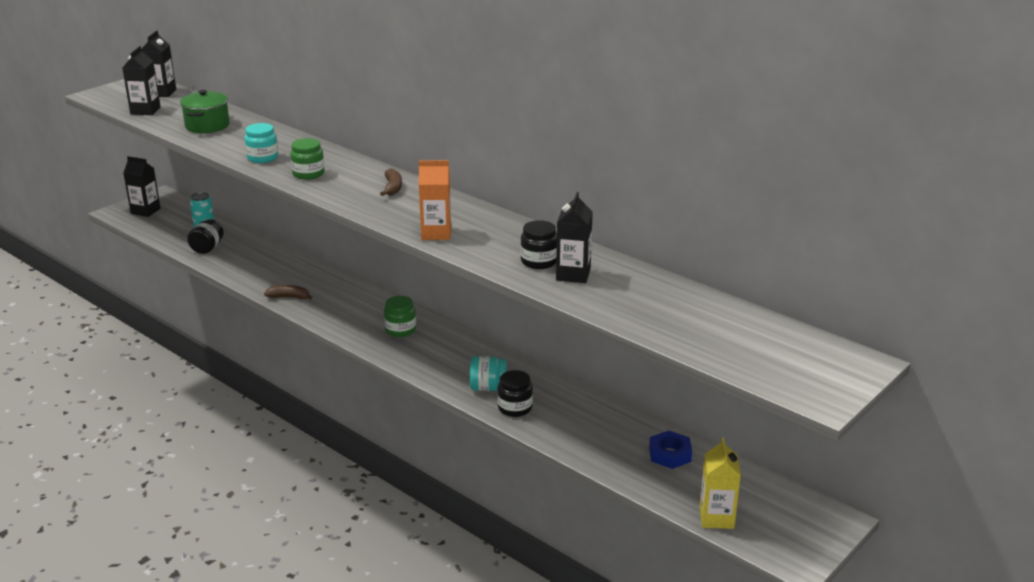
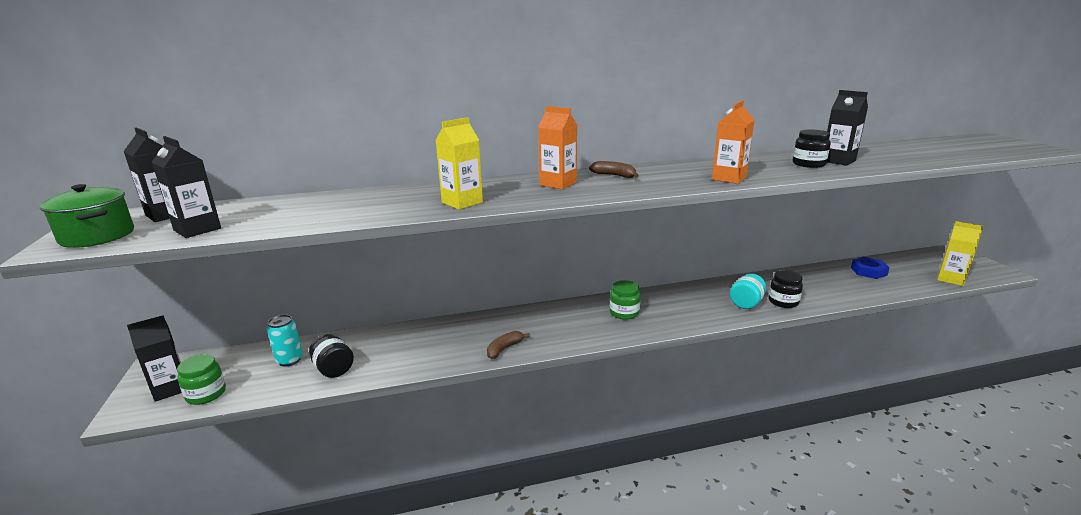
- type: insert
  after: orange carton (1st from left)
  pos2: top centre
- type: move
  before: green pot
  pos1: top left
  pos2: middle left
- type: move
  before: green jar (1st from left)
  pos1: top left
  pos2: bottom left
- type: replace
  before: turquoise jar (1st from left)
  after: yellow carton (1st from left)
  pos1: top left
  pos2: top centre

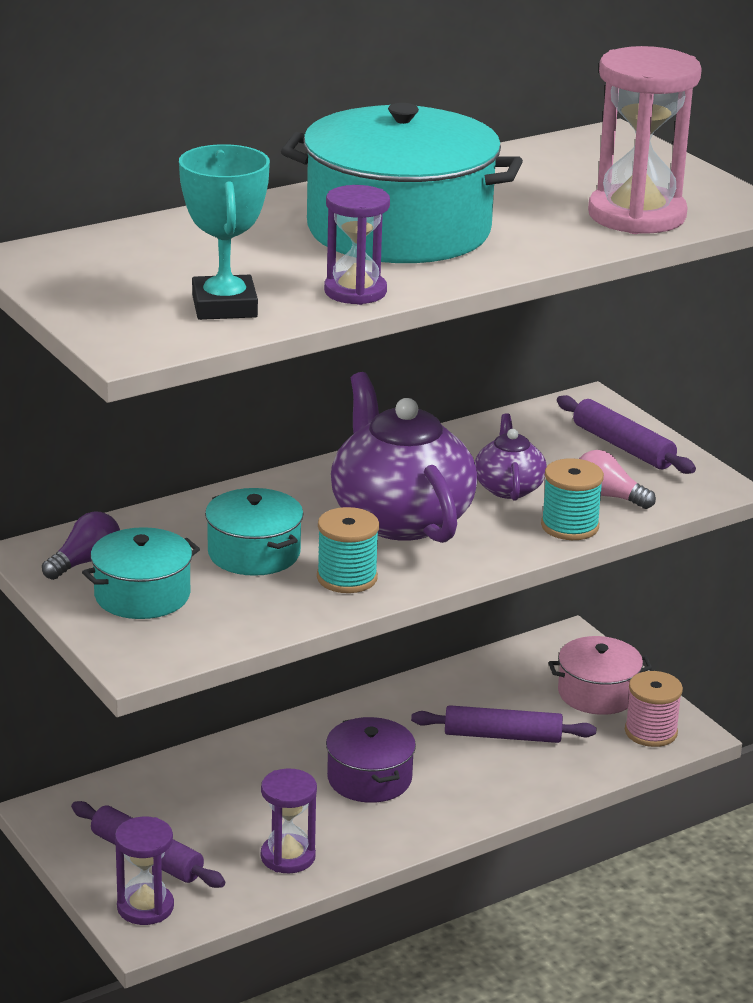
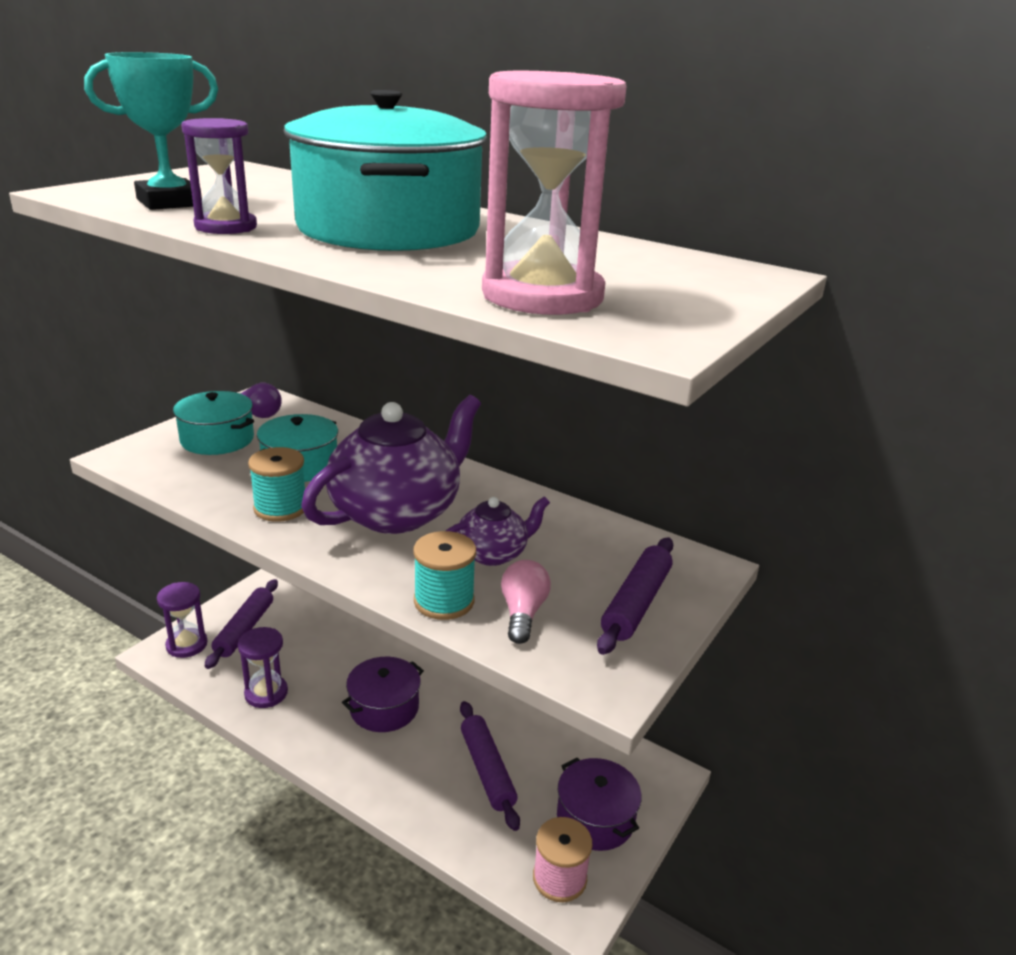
- type: recolor
  before: pink pot
  after: purple pot (2nd from left)
  pos1: bottom right
  pos2: bottom centre

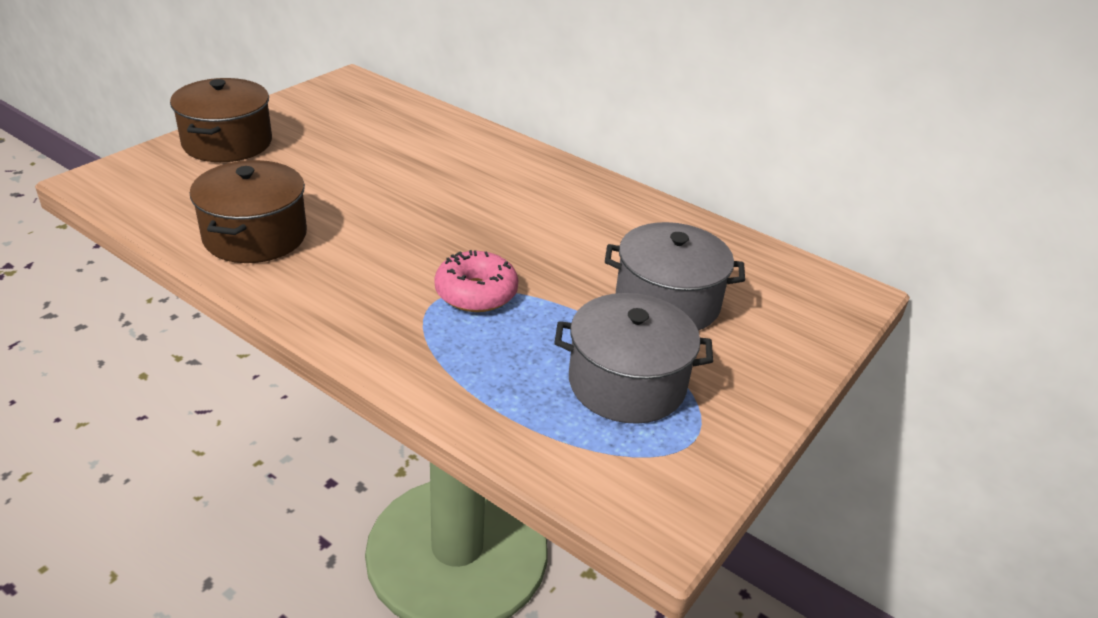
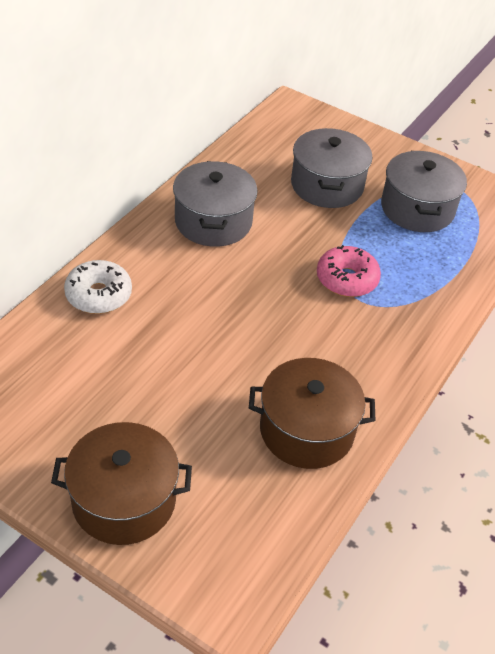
- type: insert
  after: white donut
  pos2: middle left
- type: insert
  after: grey pot (1st from left)
  pos2: top centre

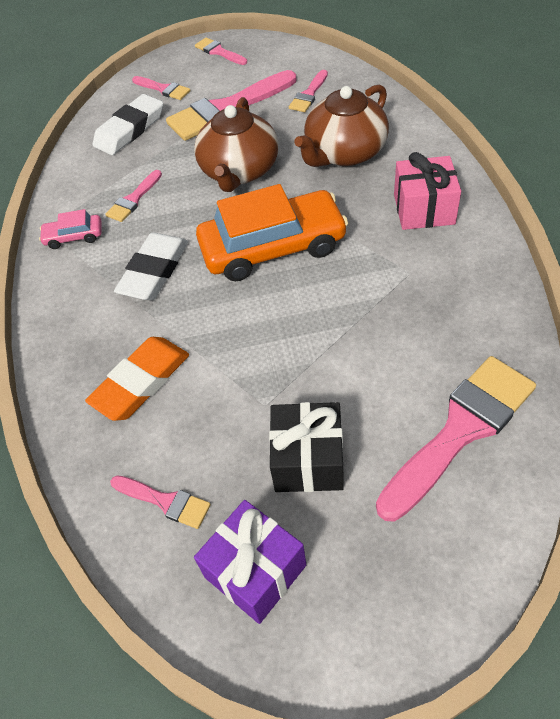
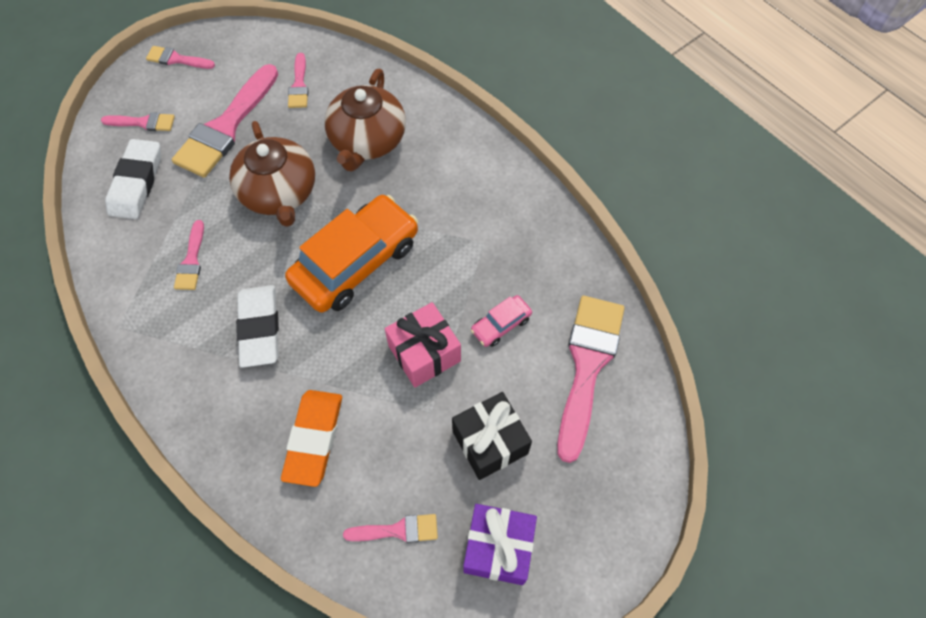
- type: move
  before: pink car
  pos1: top left
  pos2: centre
- type: move
  before: pink gift
  pos1: top right
  pos2: centre

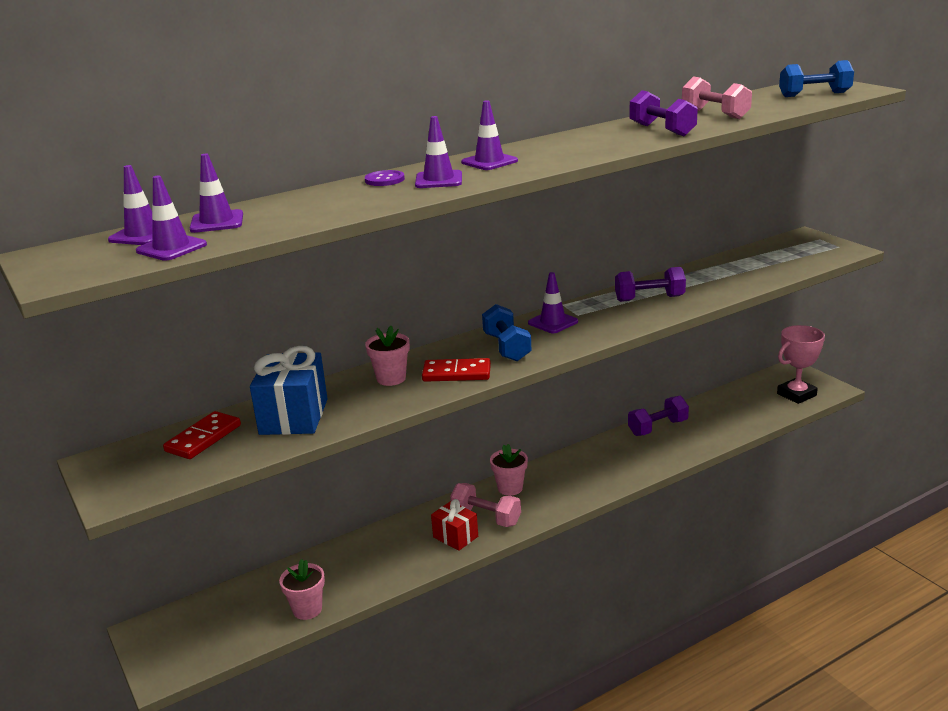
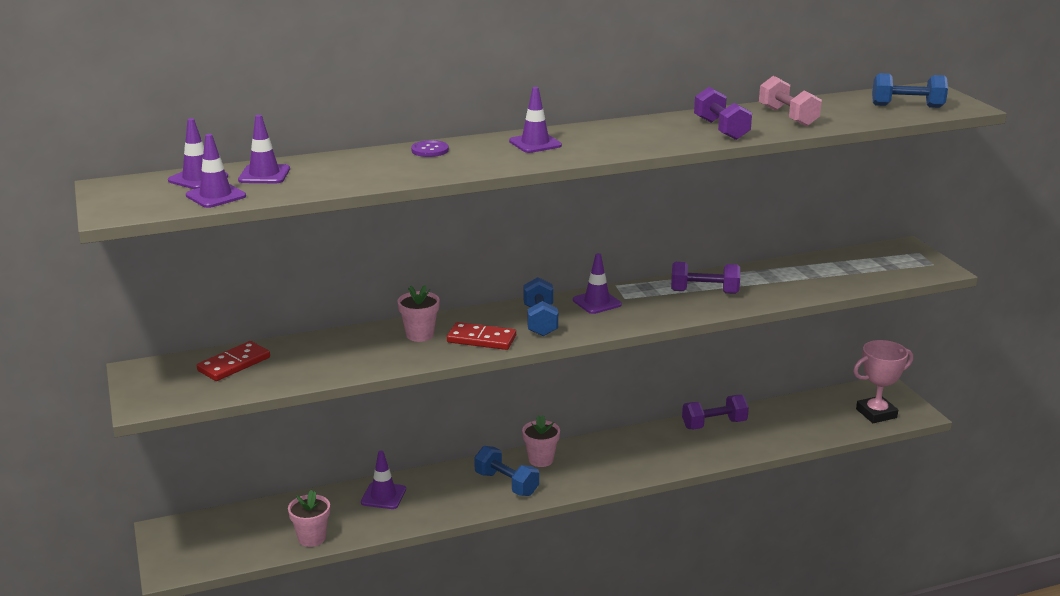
- type: delete
  before: blue gift
  pos1: middle left
- type: delete
  before: red gift
  pos1: bottom centre
- type: move
  before: purple traffic cone (4th from left)
  pos1: top centre
  pos2: bottom centre
- type: recolor
  before: pink dumbbell (1st from left)
  after: blue dumbbell (1st from left)
  pos1: bottom centre
  pos2: bottom centre

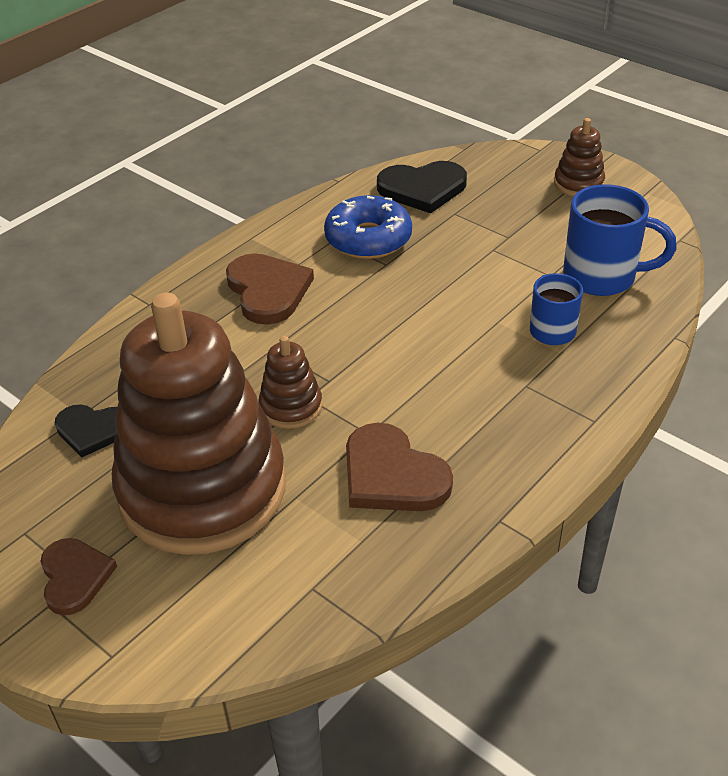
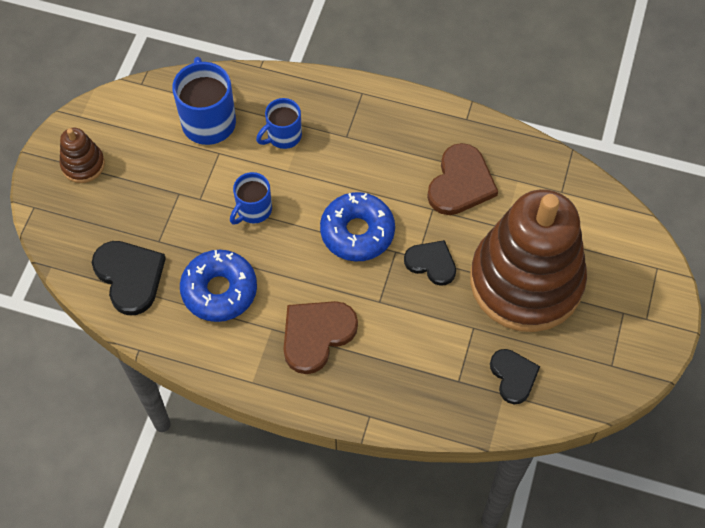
- type: delete
  before: brown heart (1st from left)
  pos1: bottom left
- type: insert
  after: blue mug (2nd from left)
  pos2: centre
- type: insert
  after: blue donut (2nd from left)
  pos2: centre
- type: replace
  before: brown stacking toy (2nd from left)
  after: black heart (2nd from left)
  pos1: centre
  pos2: centre

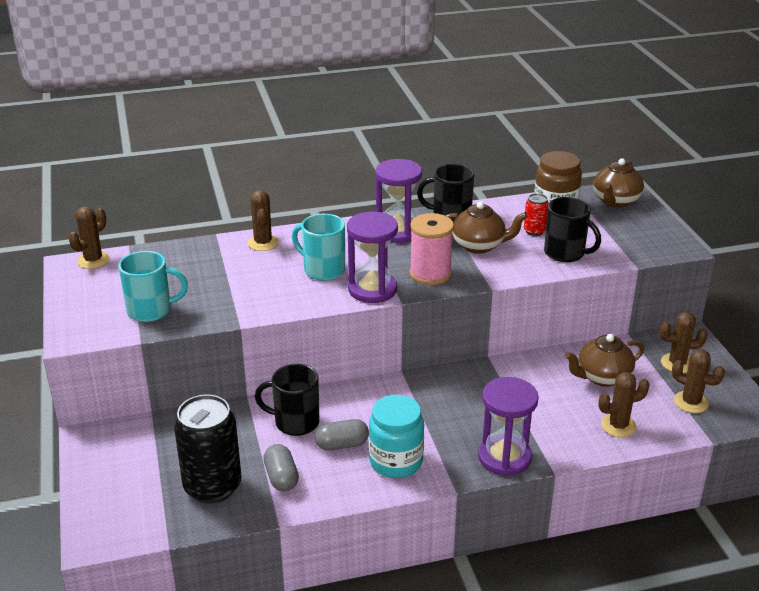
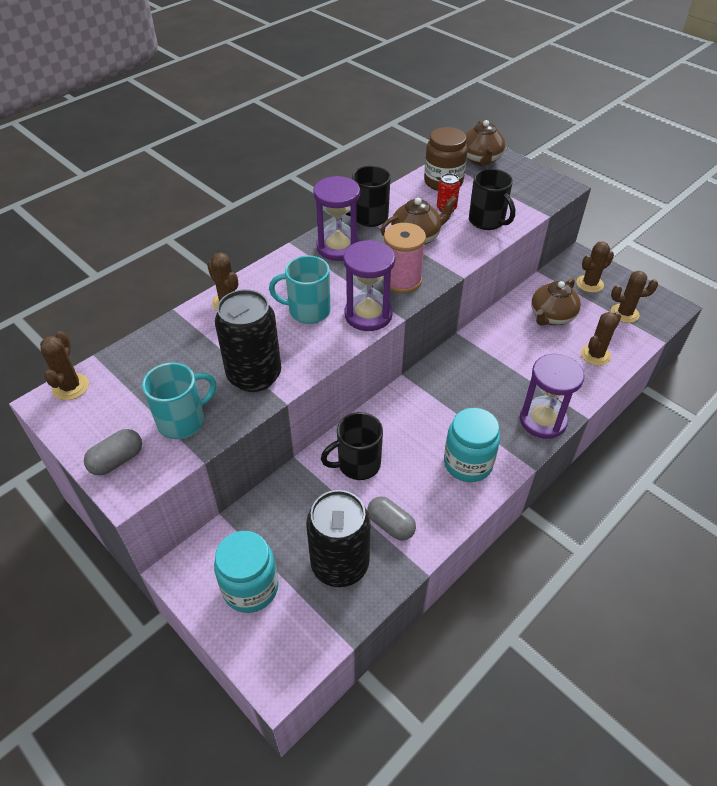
- type: insert
  after: turquoise jar (1st from left)
  pos2: bottom centre
- type: insert
  after: black can (1st from left)
  pos2: centre
- type: move
  before: grey capsule (2nd from left in the first image)
  after: grey capsule (1st from left)
  pos1: bottom centre
  pos2: middle left
- type: rotate
  before: black mug (3rd from left)
  pos1: middle right
  pos2: top right
  turn: 45

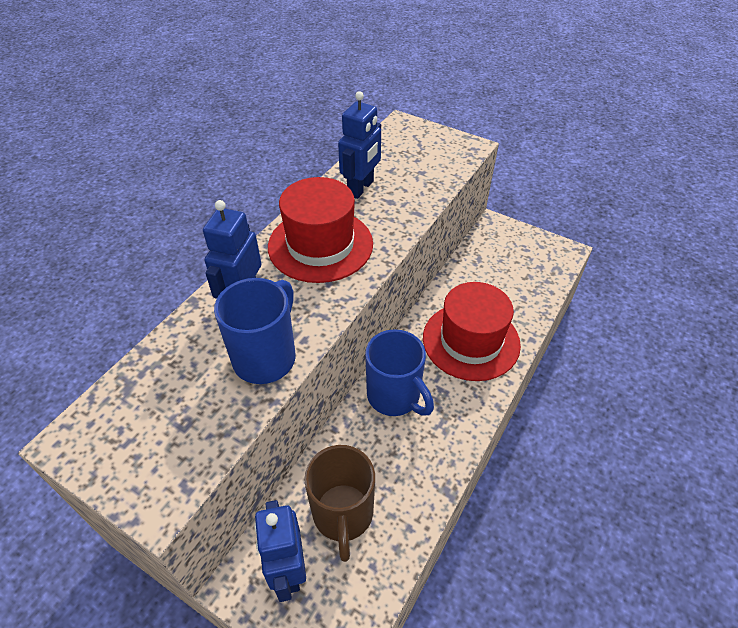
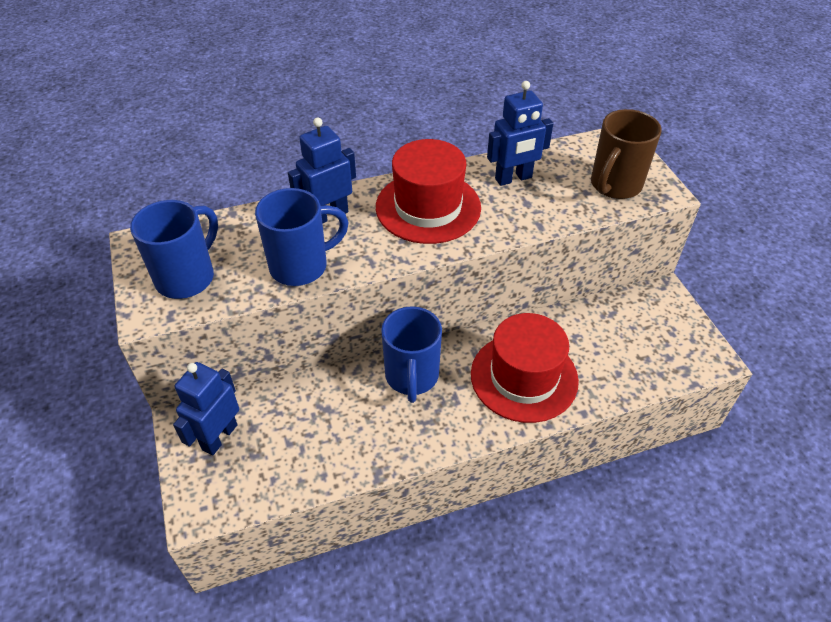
- type: insert
  after: blue mug (1st from left)
  pos2: middle left
- type: move
  before: brown mug
  pos1: bottom centre
  pos2: top right

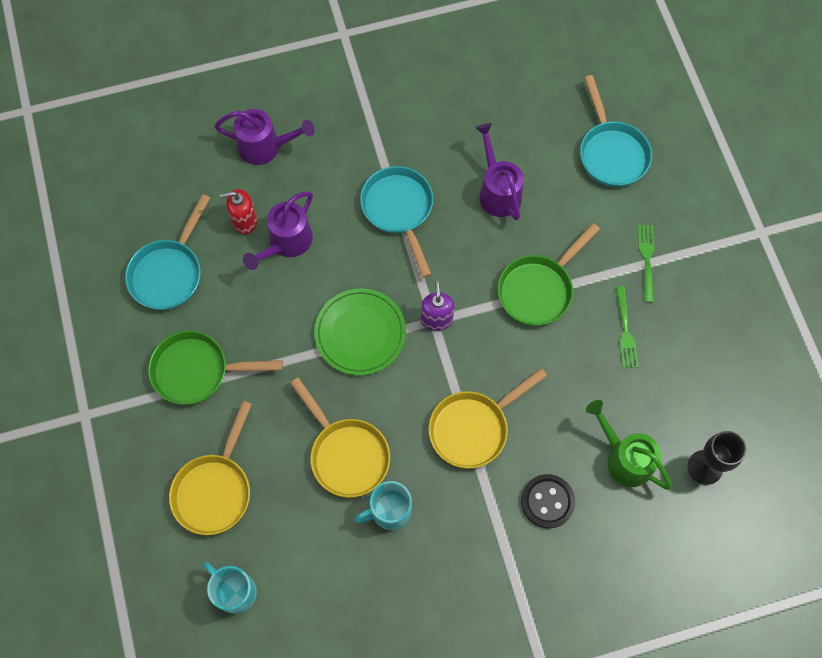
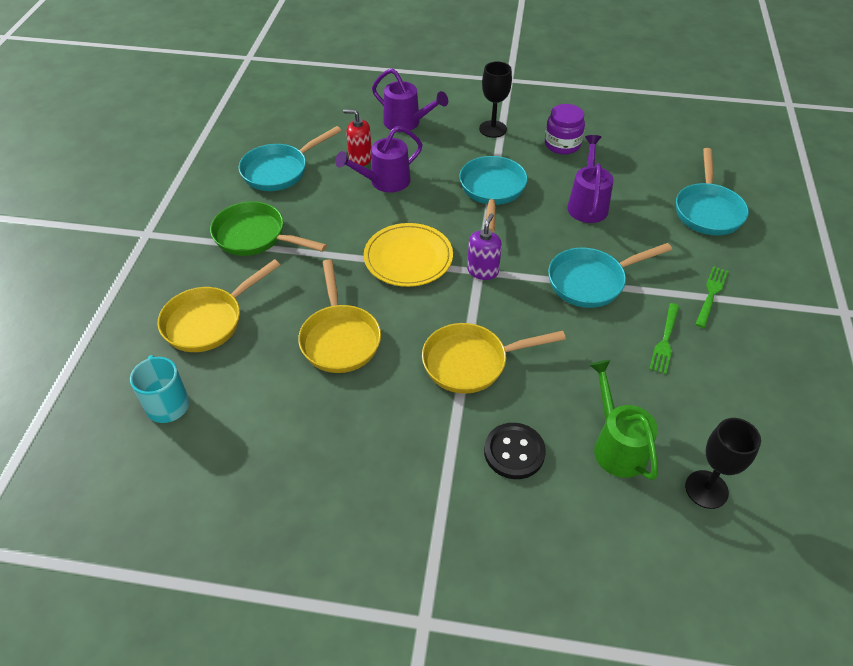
- type: delete
  before: turquoise mug (2nd from left)
  pos1: bottom centre
- type: insert
  after: black goblet (1st from left)
  pos2: top centre
- type: insert
  after: purple jar
  pos2: top centre
- type: recolor
  before: green plate
  after: yellow plate
  pos1: centre
  pos2: centre
- type: recolor
  before: green pan (2nd from left)
  after: turquoise pan (3rd from left)
  pos1: middle right
  pos2: middle right

